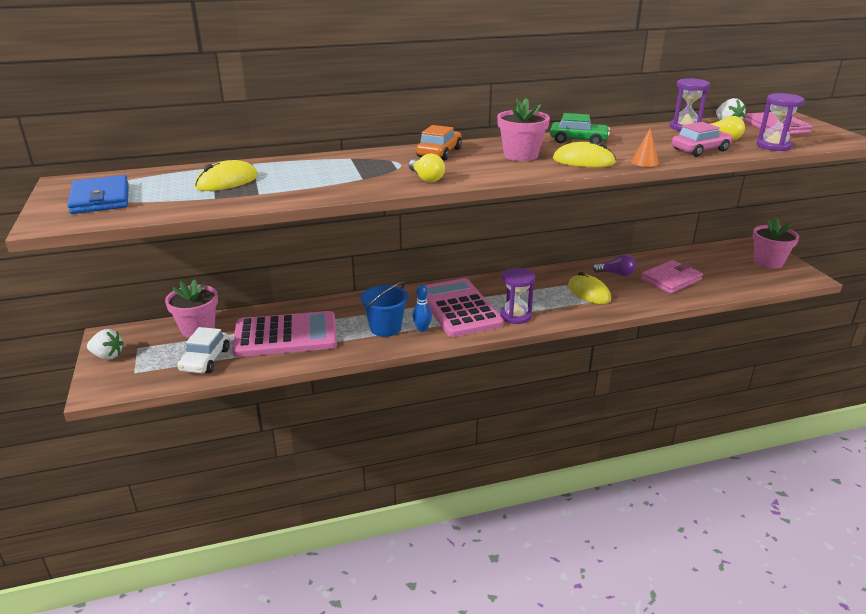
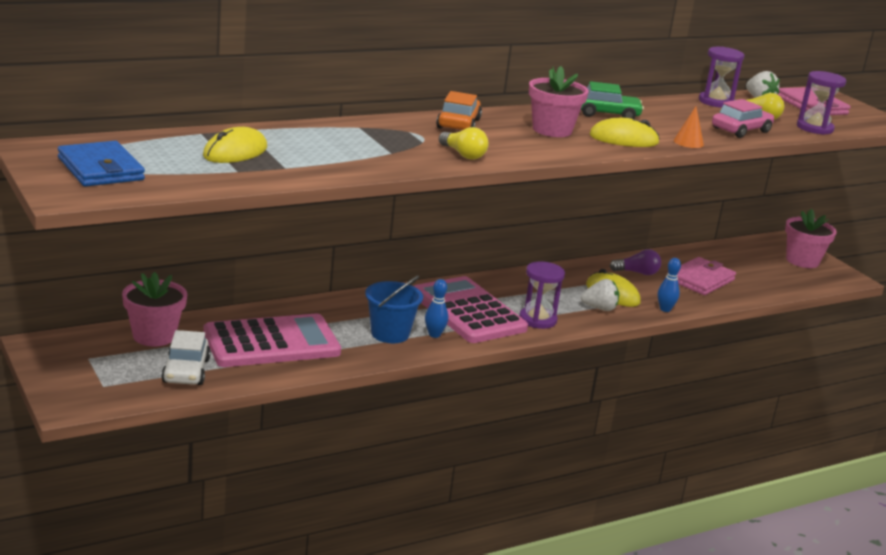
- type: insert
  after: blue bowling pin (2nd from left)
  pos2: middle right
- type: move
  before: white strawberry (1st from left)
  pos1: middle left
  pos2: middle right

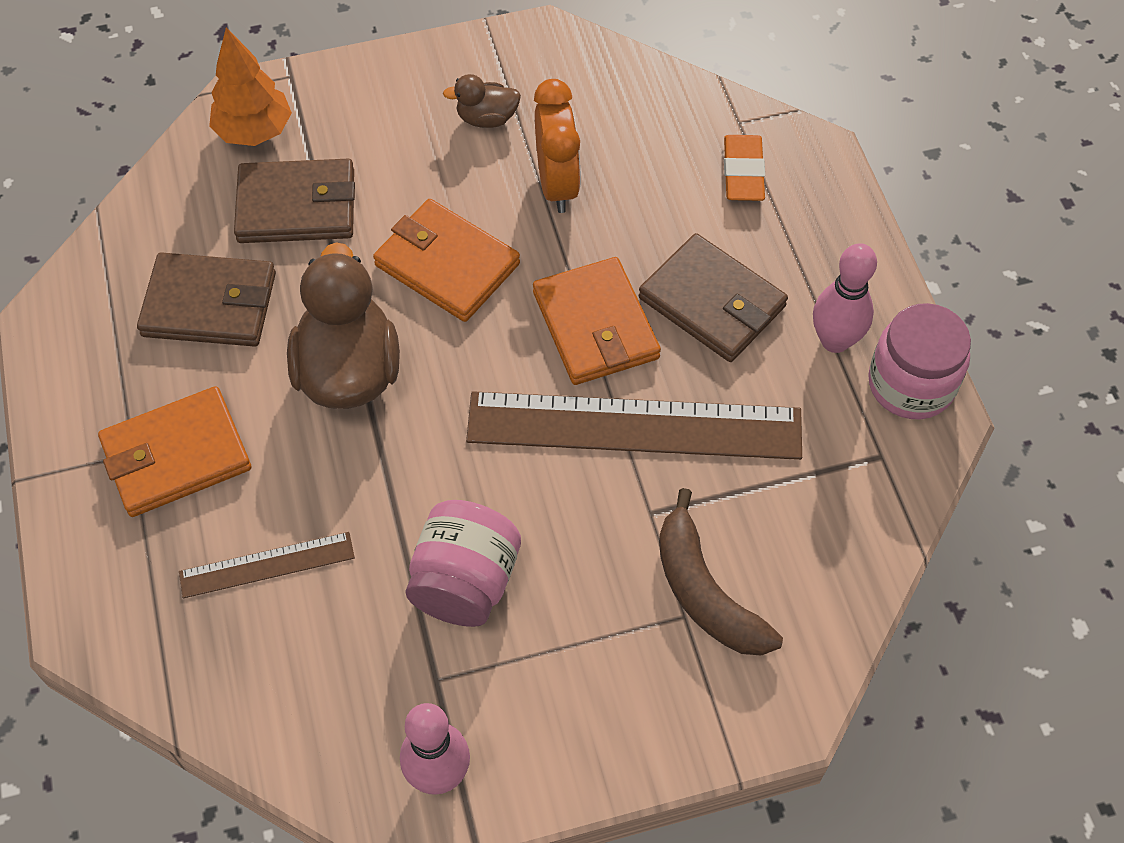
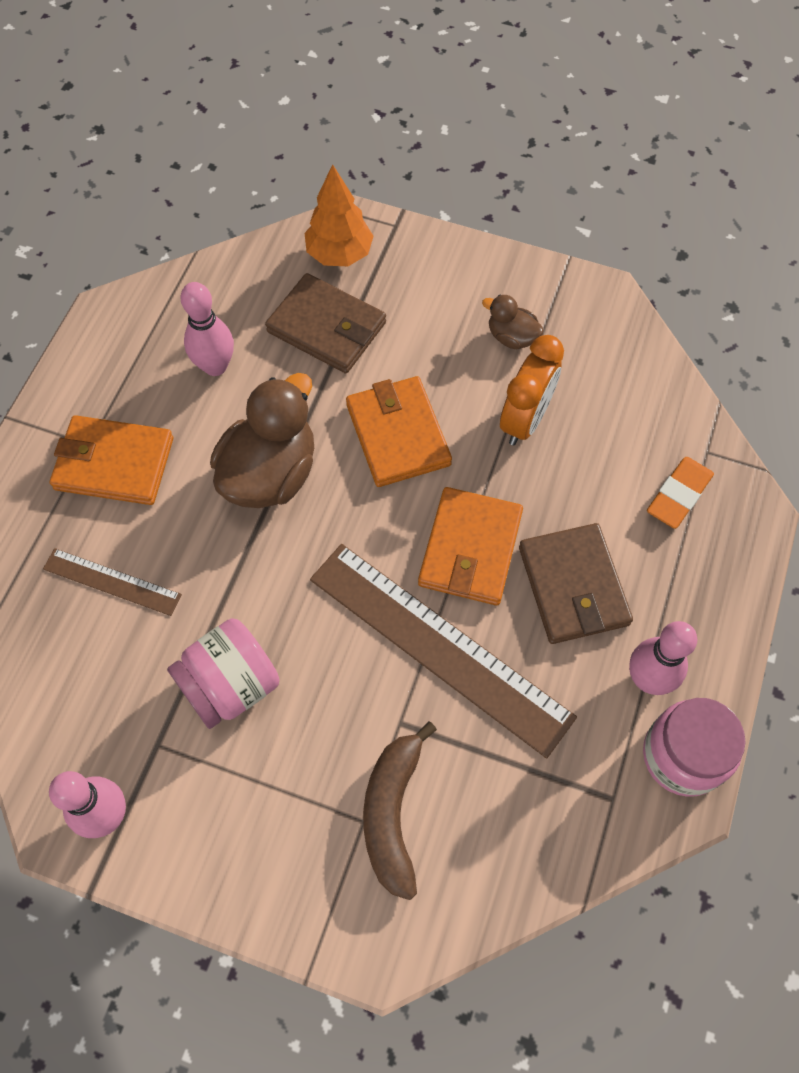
- type: replace
  before: brown wallet (1st from left)
  after: pink bowling pin (2nd from left)
  pos1: middle left
  pos2: top left

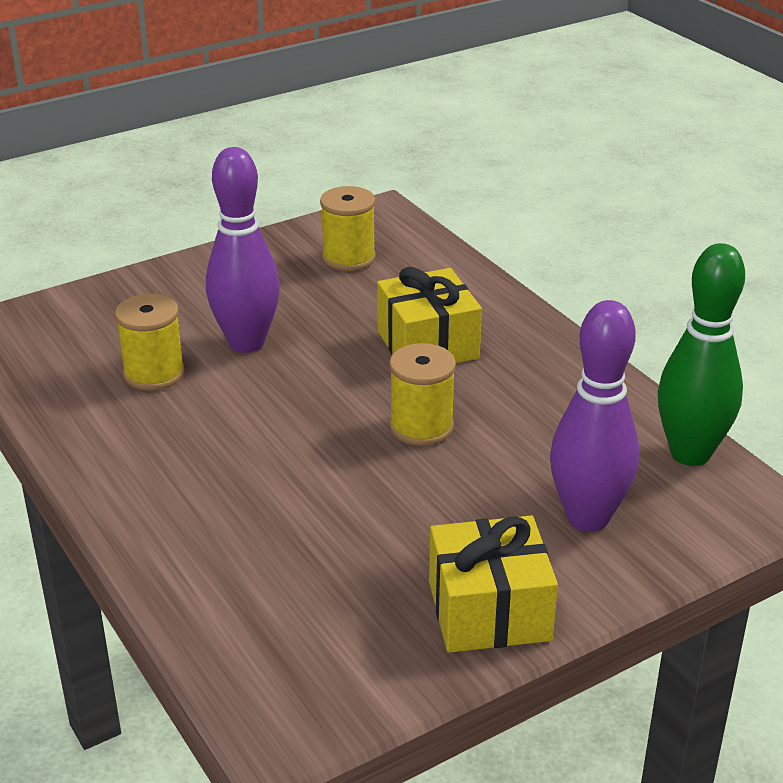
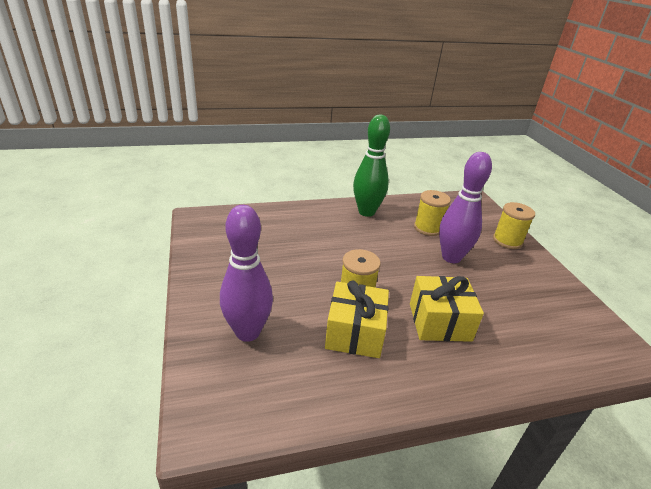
- type: move
  before: yellow spool (2nd from left in the first image)
  after: yellow spool (3rd from left)
  pos1: top centre
  pos2: middle right
- type: move
  before: yellow gift (2nd from left in the first image)
  after: yellow gift (1st from left)
  pos1: bottom centre
  pos2: centre
- type: move
  before: green bowling pin
  pos1: middle right
  pos2: centre

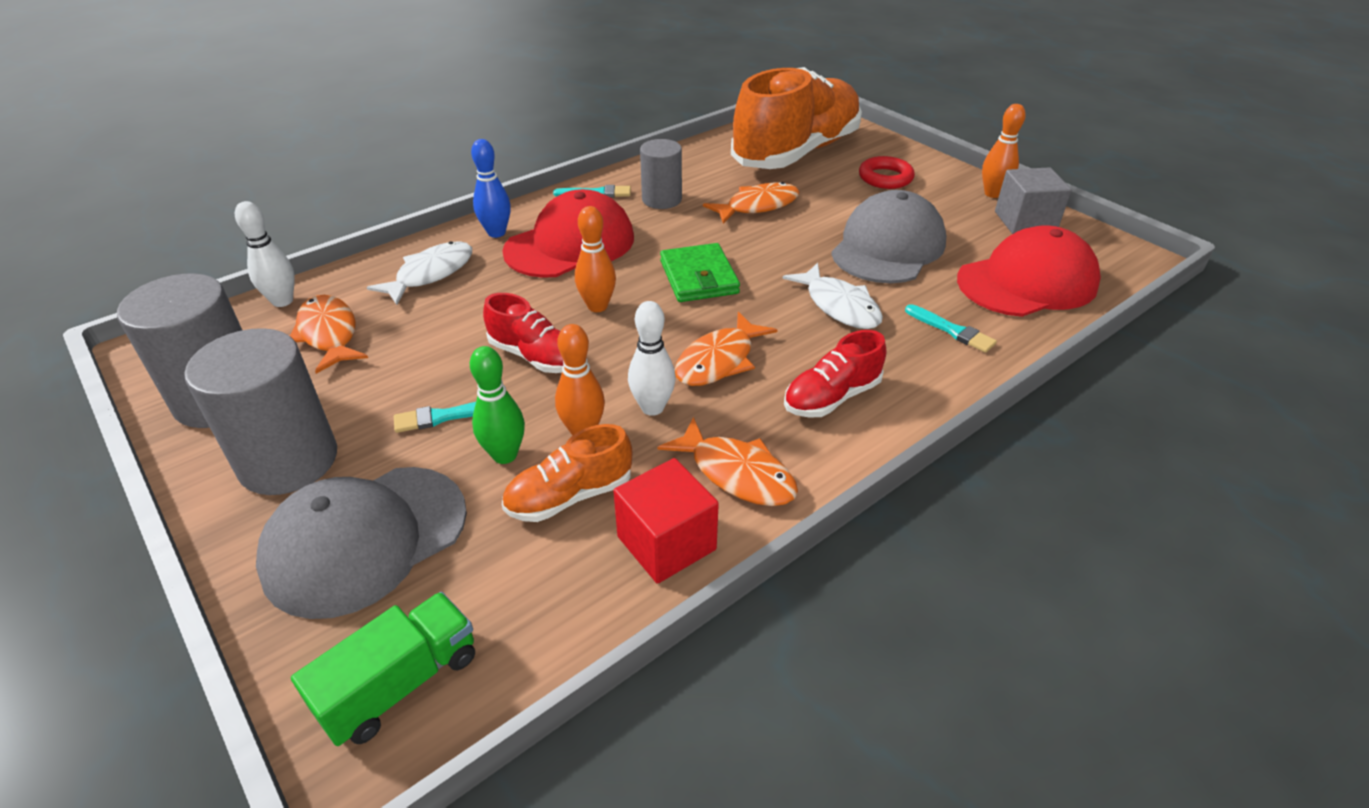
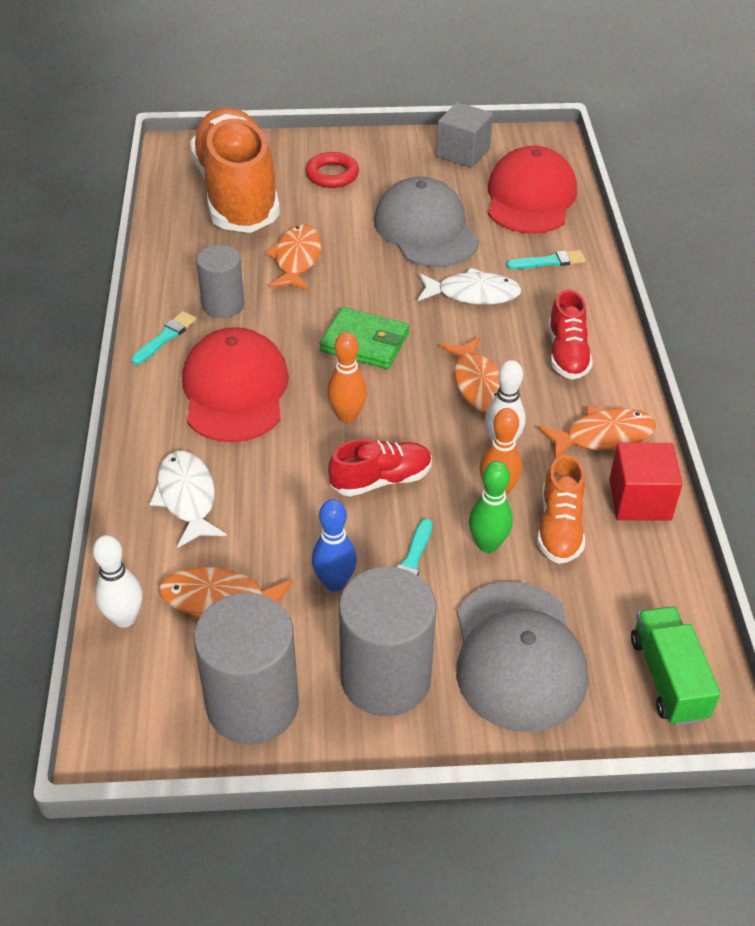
- type: delete
  before: orange bowling pin (3rd from left)
  pos1: top right
- type: move
  before: blue bowling pin
  pos1: top centre
  pos2: centre

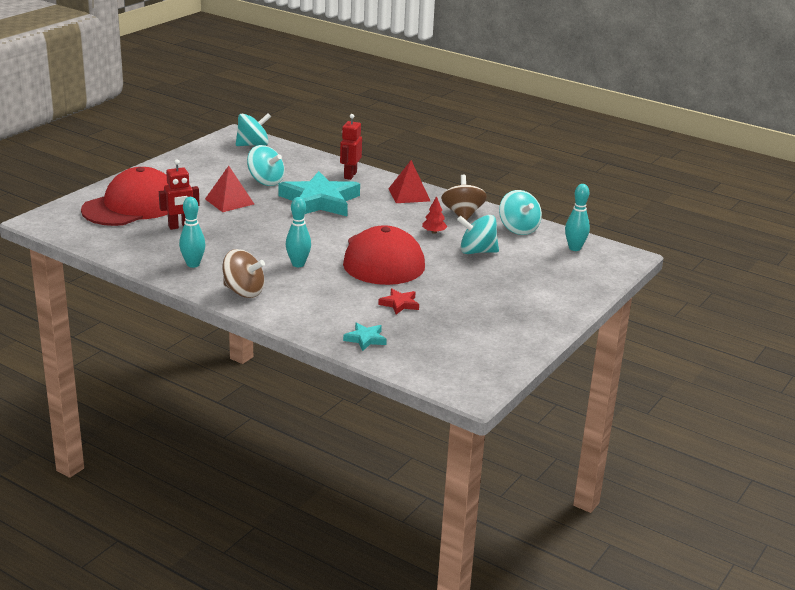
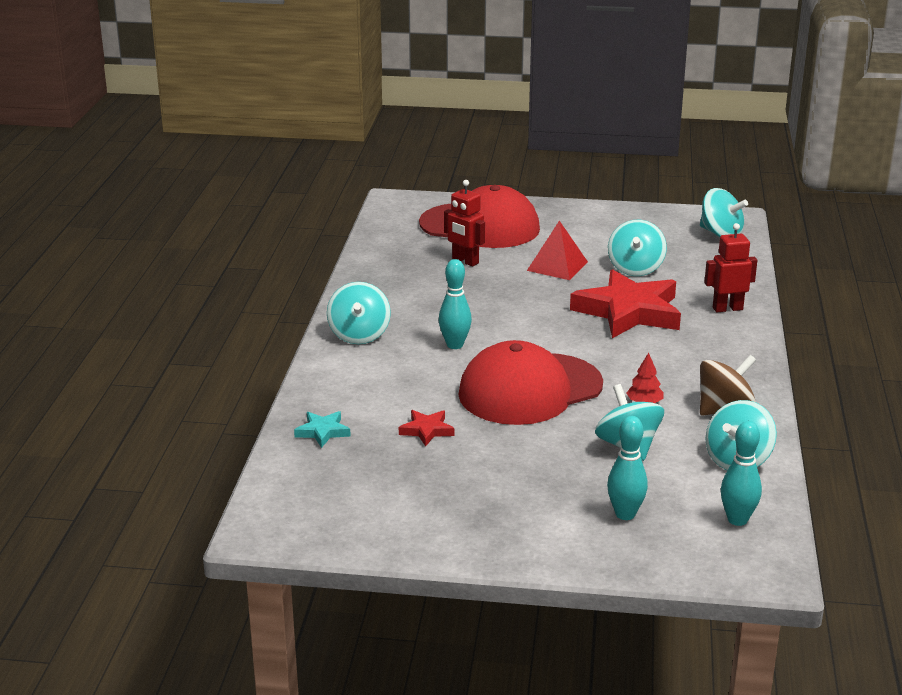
- type: delete
  before: red pyramid (2nd from left)
  pos1: top centre
- type: move
  before: turquoise bowling pin (1st from left in the first image)
  after: turquoise bowling pin (2nd from left)
  pos1: middle left
  pos2: bottom right
- type: recolor
  before: brown spinning top (1st from left)
  after: turquoise spinning top (1st from left)
  pos1: middle left
  pos2: centre
- type: recolor
  before: turquoise star (1st from left)
  after: red star (2nd from left)
  pos1: top centre
  pos2: middle right

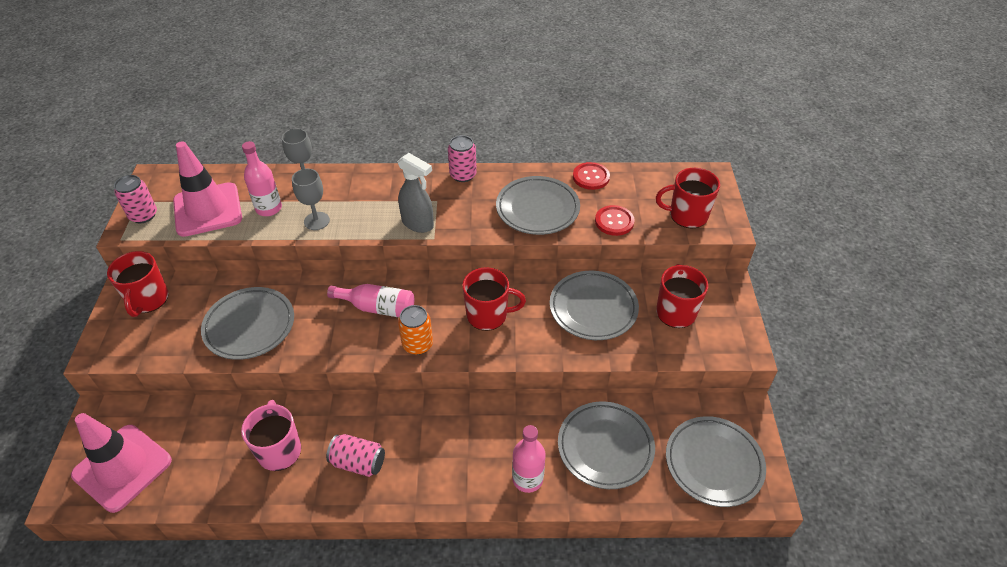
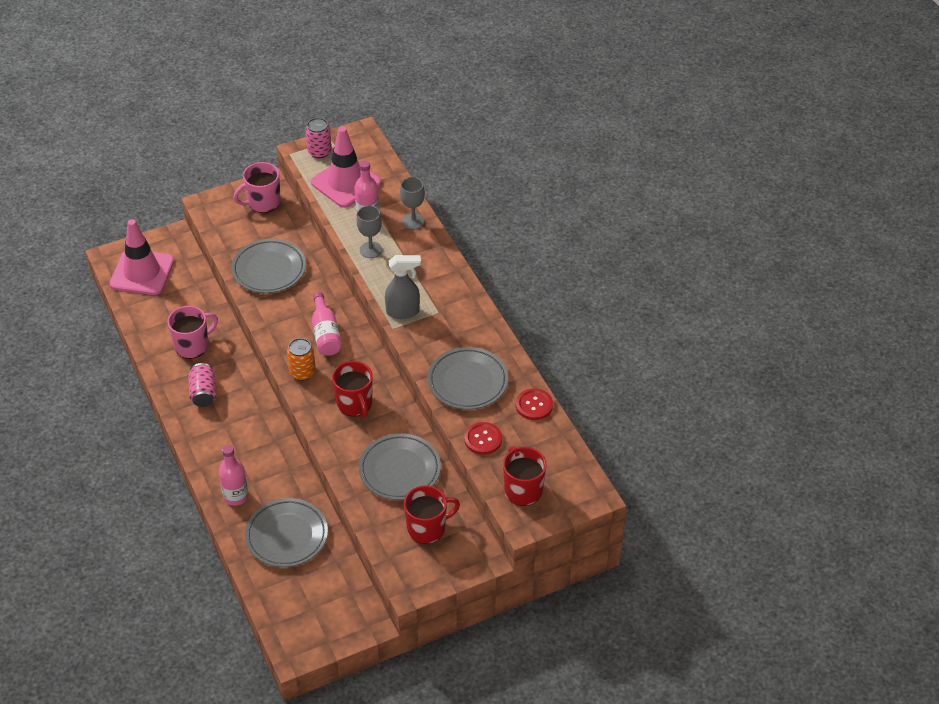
- type: delete
  before: pink can (3rd from left)
  pos1: top centre
- type: delete
  before: grey plate (5th from left)
  pos1: bottom right
- type: recolor
  before: red mug (1st from left)
  after: pink mug (2nd from left)
  pos1: middle left
  pos2: top left
- type: rotate
  before: grey spray bottle
  pos1: centre
  pos2: centre
  turn: -105

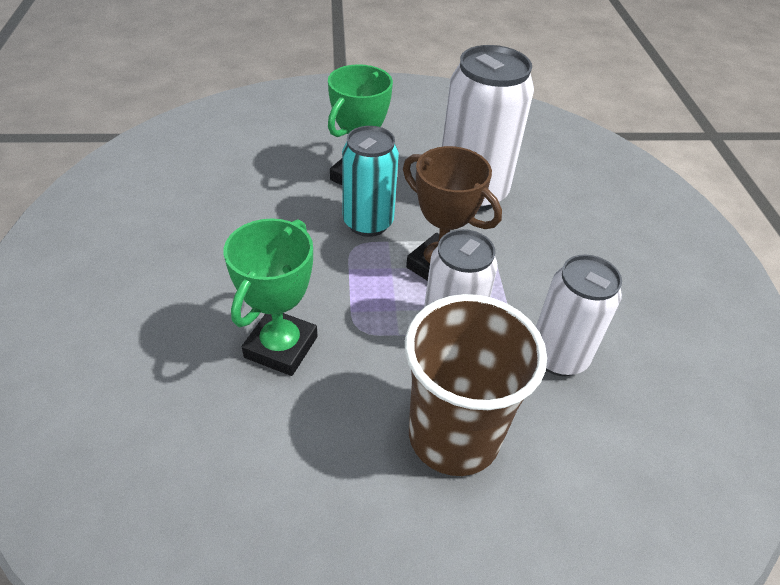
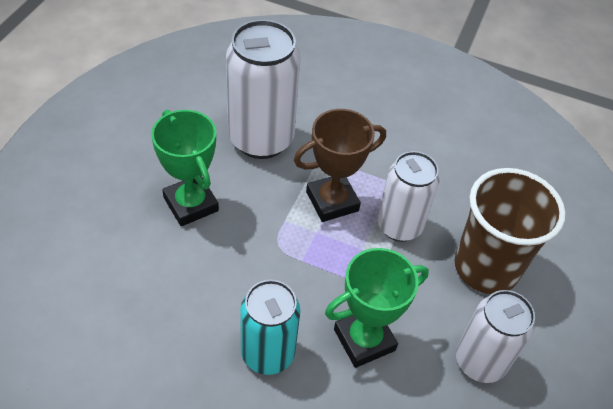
- type: move
  before: turquoise can
  pos1: top centre
  pos2: bottom centre
- type: move
  before: white can (3rd from left)
  pos1: middle right
  pos2: bottom right
- type: rotate
  before: green trophy (1st from left in the first image)
  pos1: centre
  pos2: bottom centre
  turn: -75

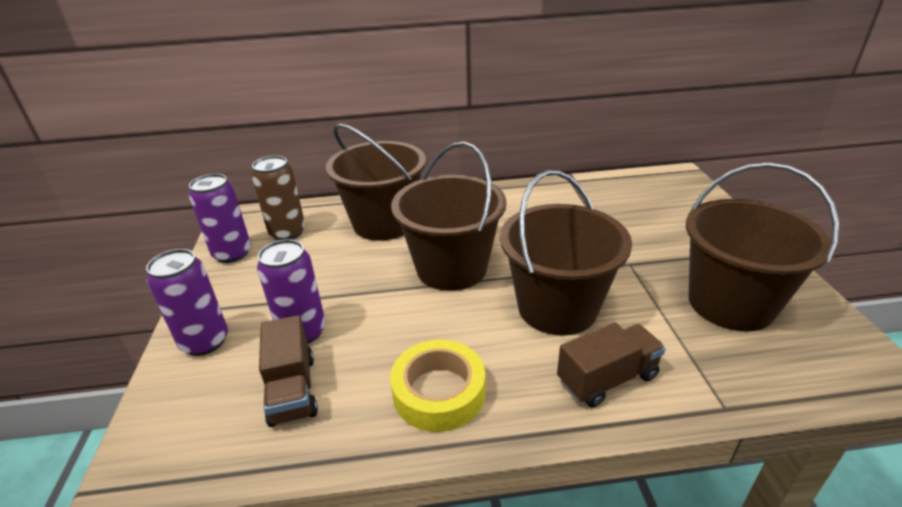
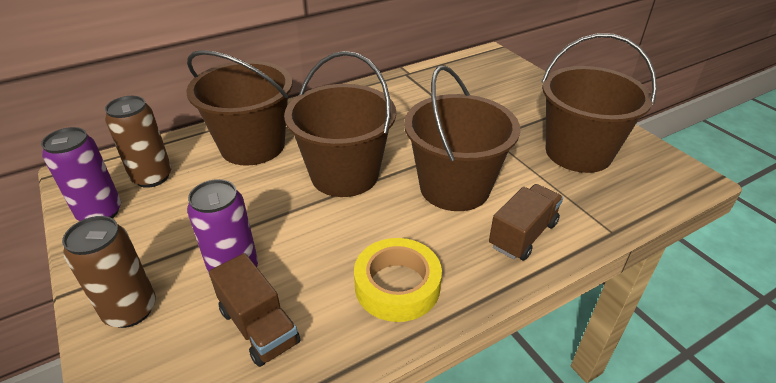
- type: recolor
  before: purple can (1st from left)
  after: brown can (1st from left)
  pos1: middle left
  pos2: bottom left

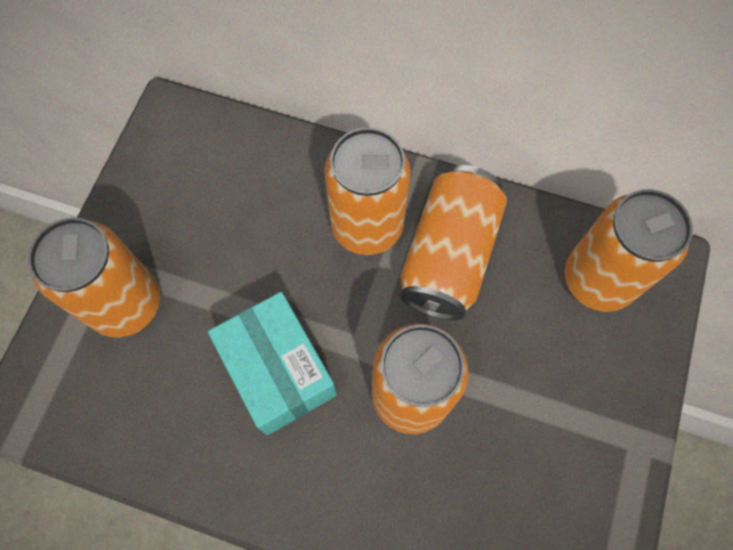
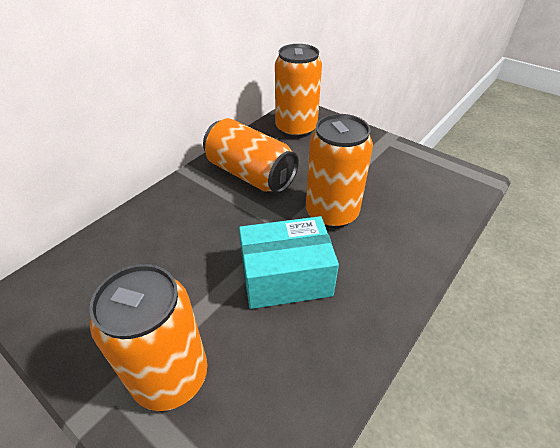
- type: delete
  before: orange can (2nd from left)
  pos1: centre

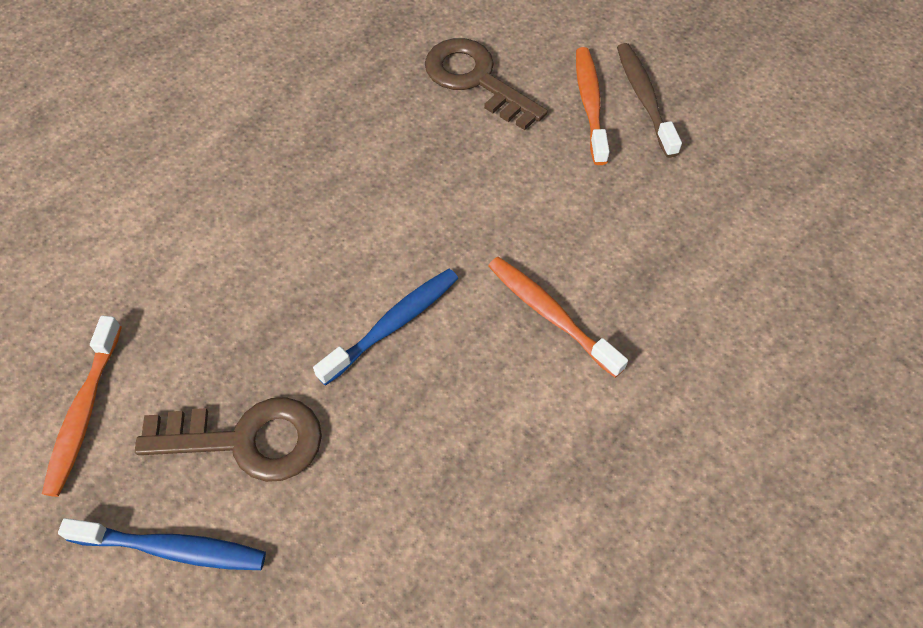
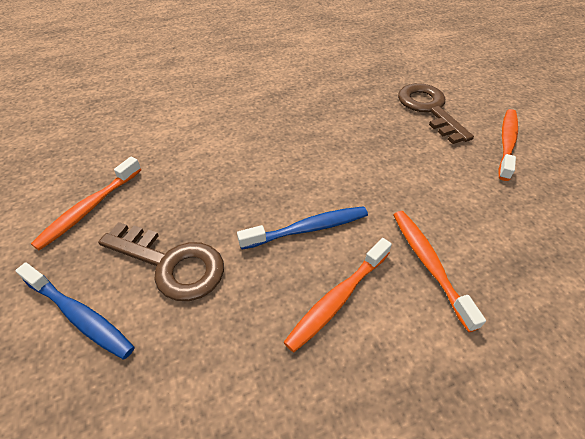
- type: delete
  before: brown toothbrush
  pos1: top right
- type: insert
  after: orange toothbrush (2nd from left)
  pos2: bottom centre

